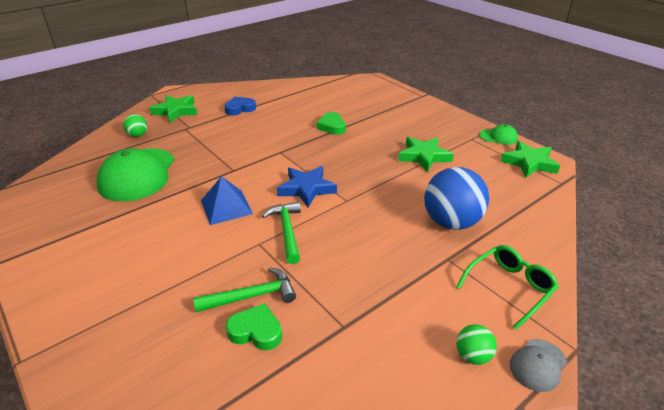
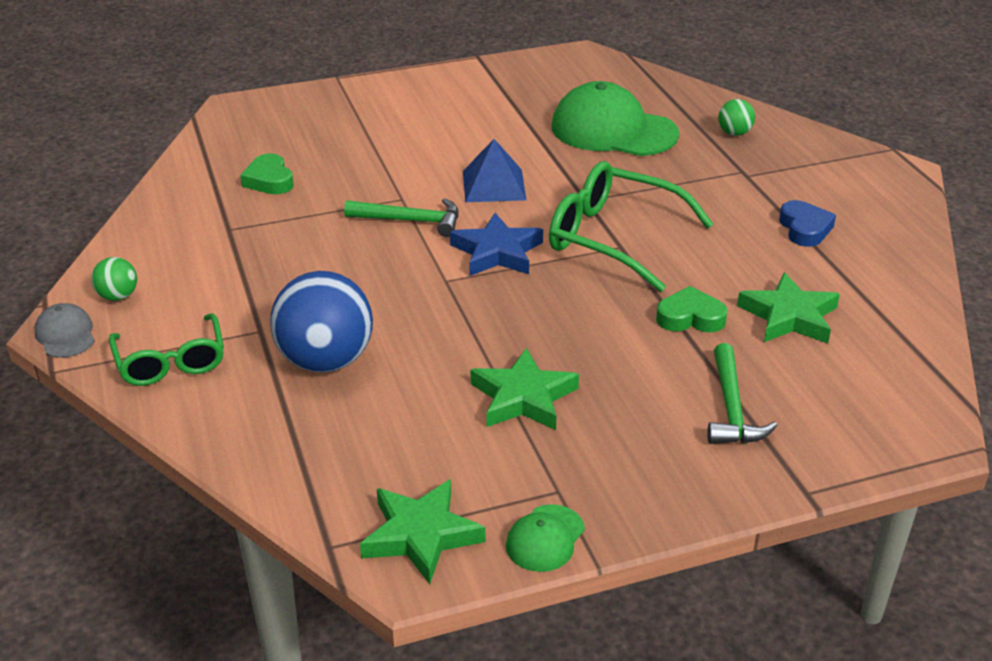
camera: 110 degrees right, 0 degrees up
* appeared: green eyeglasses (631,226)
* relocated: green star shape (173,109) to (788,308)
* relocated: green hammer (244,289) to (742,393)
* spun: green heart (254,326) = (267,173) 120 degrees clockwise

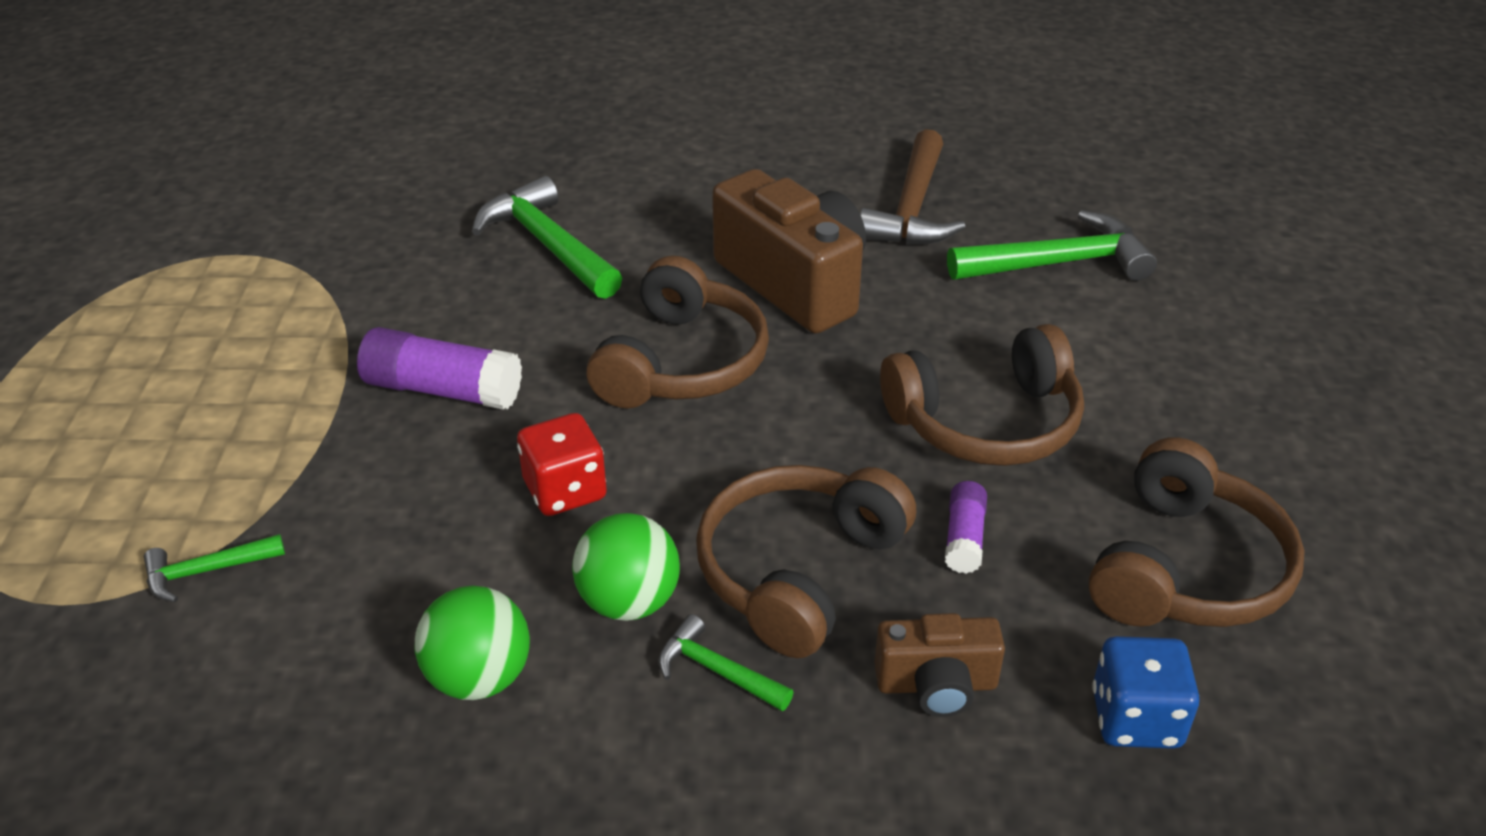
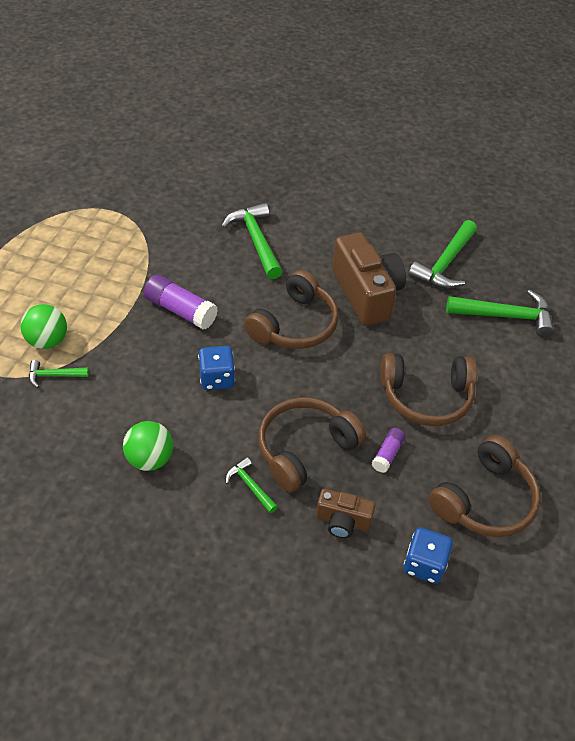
camera: 15 degrees right, 10 degrees up
* relocated: green sphere (626,567) to (43,326)
* colour: red die (562,464) to royal blue die (216,368)
* colour: brown hammer (912,187) to green hammer (442,254)

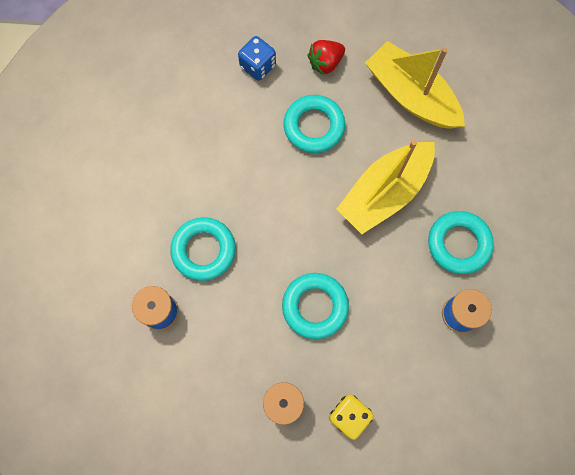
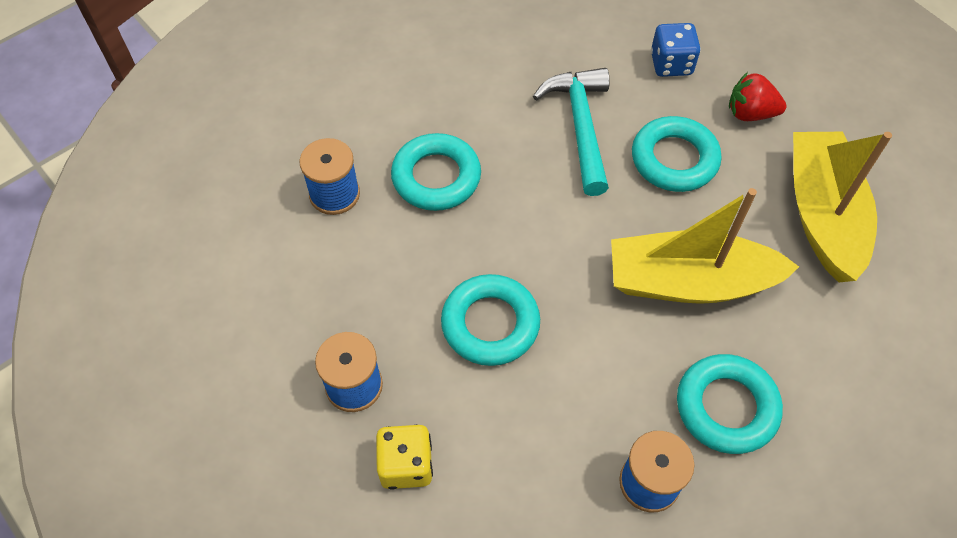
camera: 45 degrees right, 15 degrees down
* appeared: turquoise hammer (571,132)

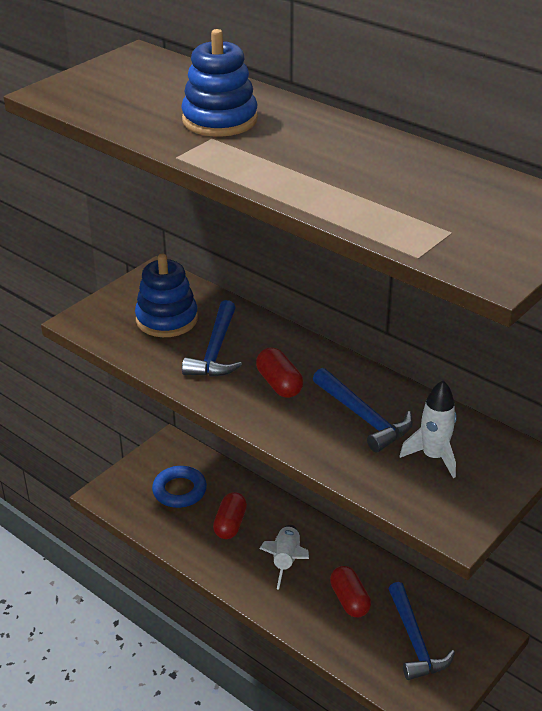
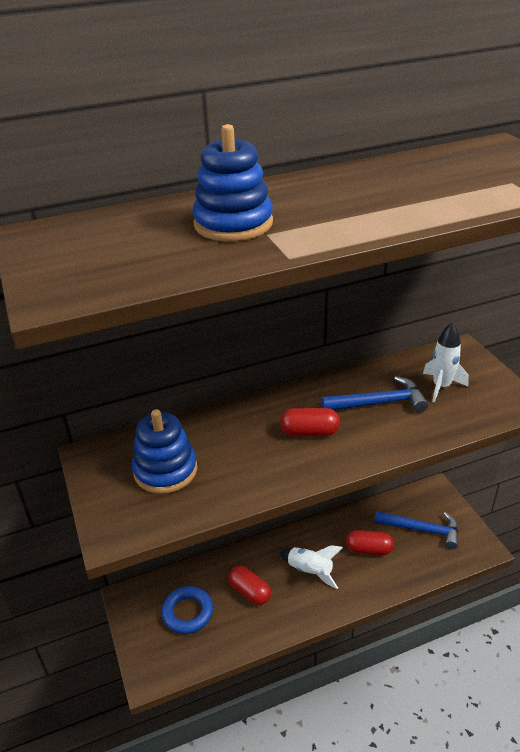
camera: 60 degrees left, 0 degrees up
* missing: royal blue hammer (212,338)

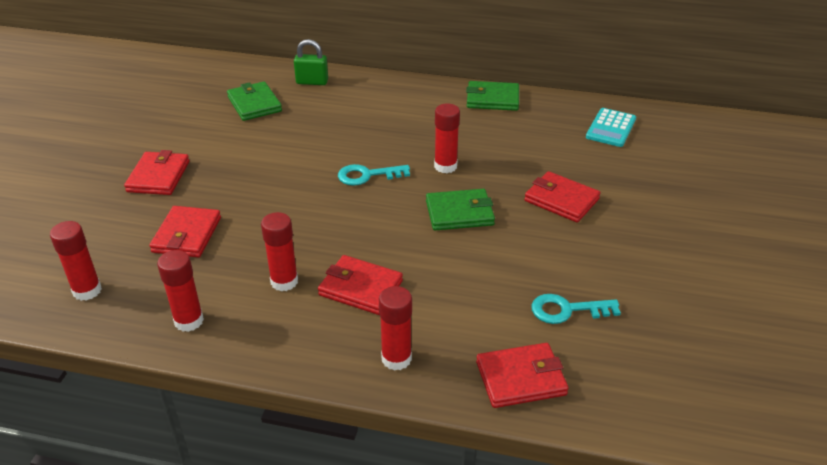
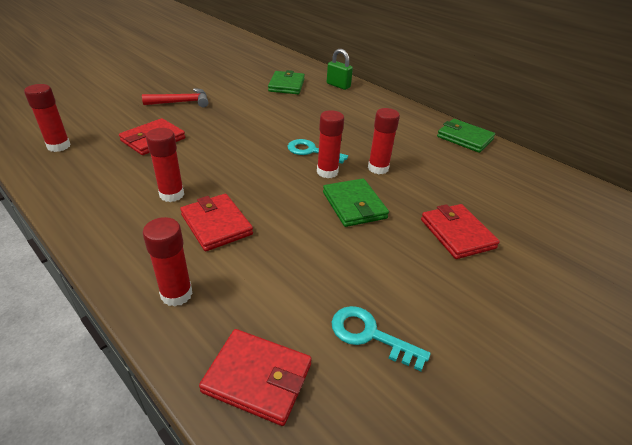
camera: 30 degrees right, 0 degrees up
* missing: turquoise calculator (611,127)
* relocated: red glue (180,291) to (330,144)
* exchanged: red card wallet (157,172) to red hammer (175,97)
* spun: green card wallet (460,209) = (356,203) 45 degrees clockwise

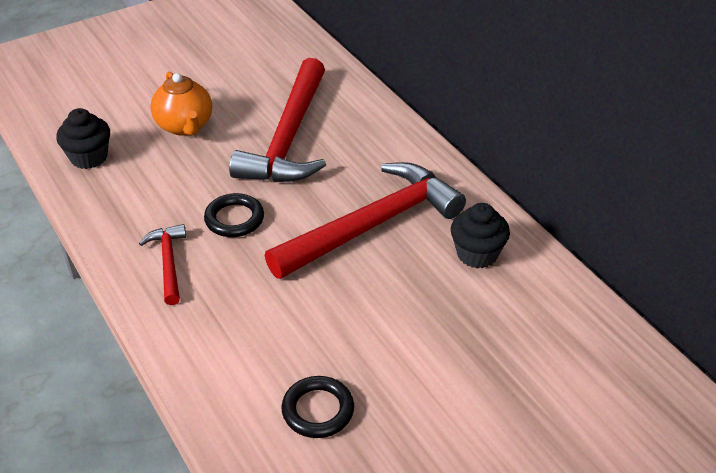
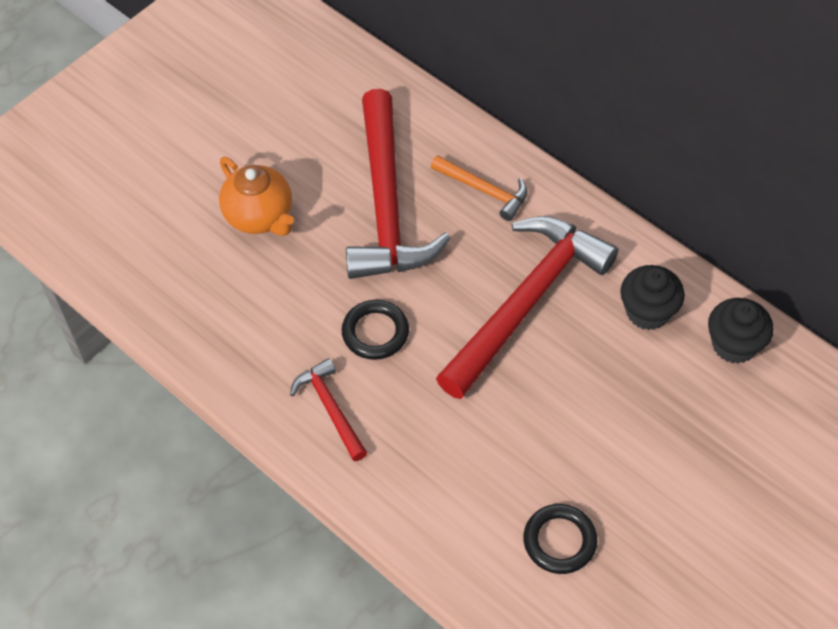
camera: 15 degrees left, 15 degrees up
* appeared: bright orange hammer (479,188)
* relocated: ebony fairy cake (83,138) to (741,331)

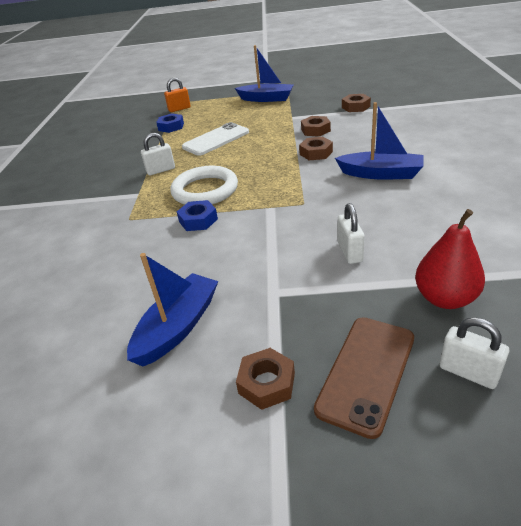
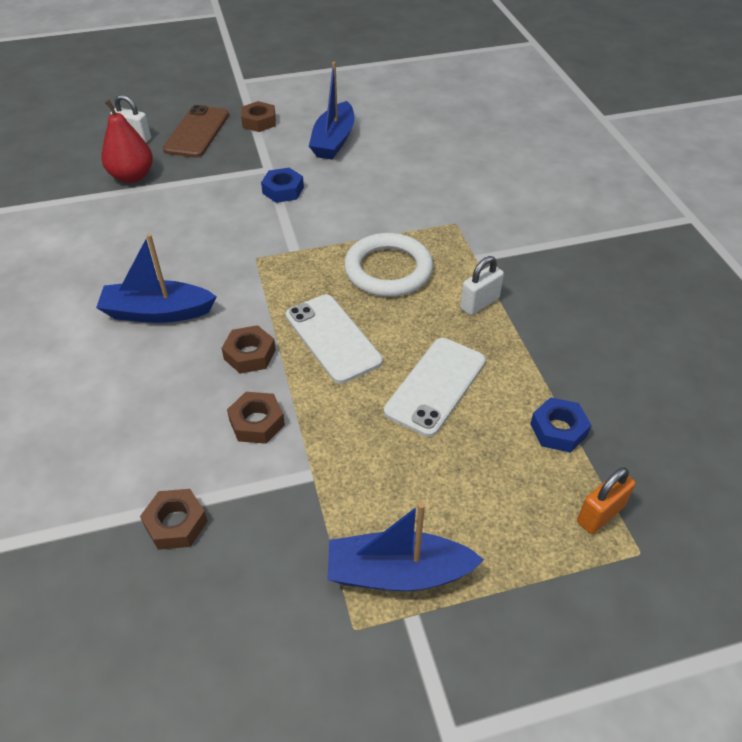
camera: 160 degrees right, 10 degrees up
* missing: white small lock (351,233)
* appeared: white mobile phone (334,339)
* relocated: royal blue nut (197,215) to (282,185)

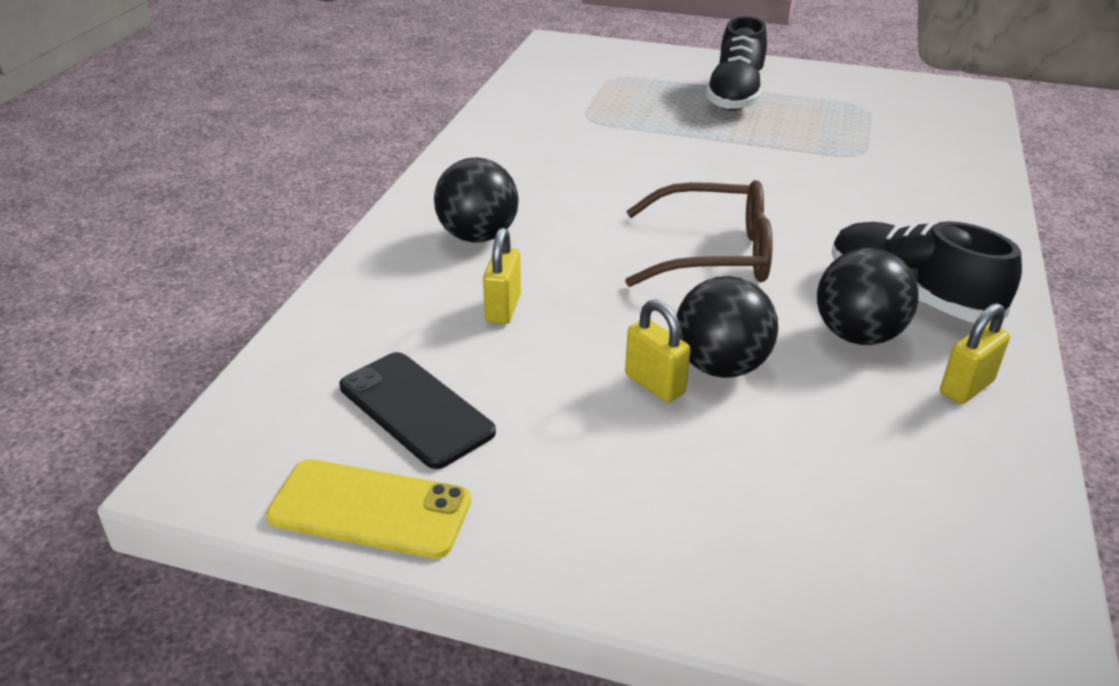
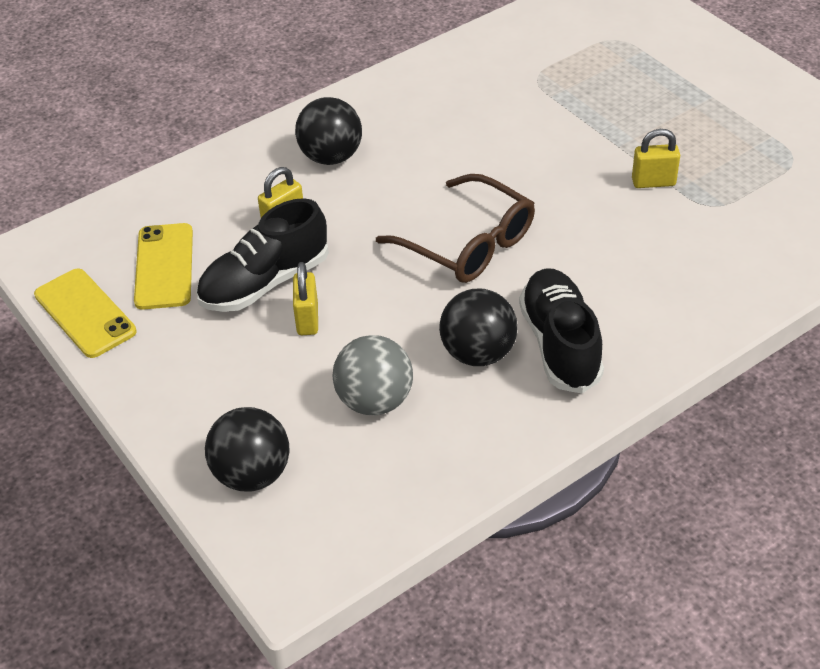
camera: 40 degrees right, 10 degrees up
* appeared: ash-grey sphere (373,375)
* relocated: ebony sphere (727,327) to (247,449)
* relocated: ebony lace-up shoe (736,63) to (262,255)
* relocated: golden small lock (975,353) to (656,158)
* colour: ebony mobile phone (418,410) to golden mobile phone (163,266)

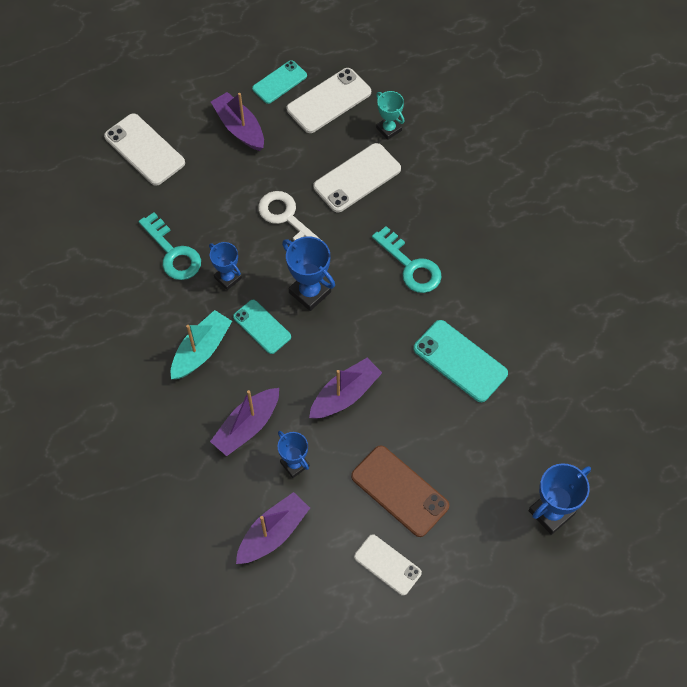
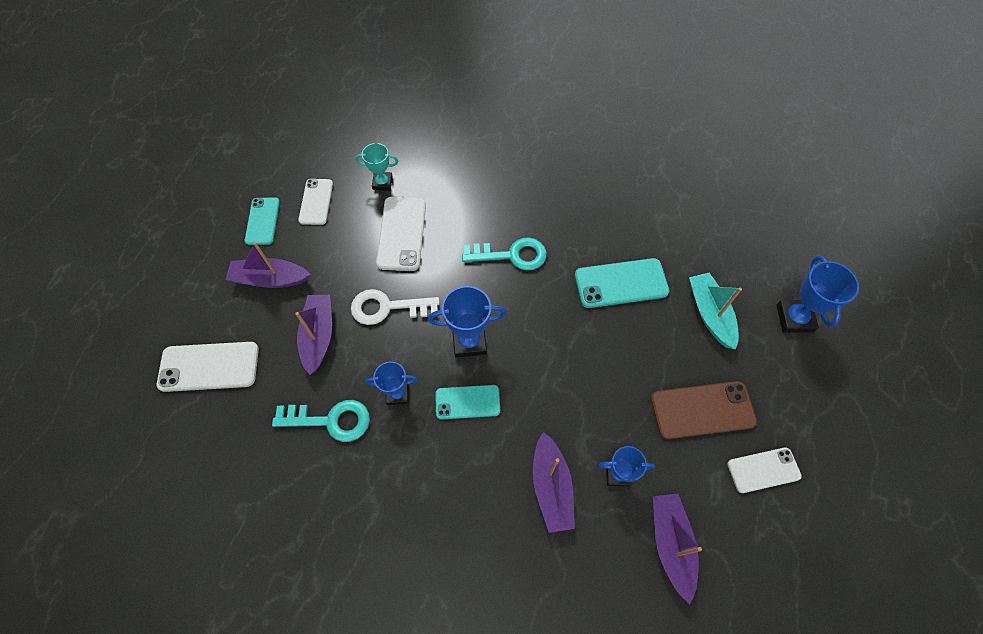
camera: 50 degrees left, 0 degrees up
* relocated: turquoise boat (201,344) to (715,311)
* relocated: violet boat (345,388) to (313,335)
* size: white mobile phone (329,100) = (315,202) x0.66

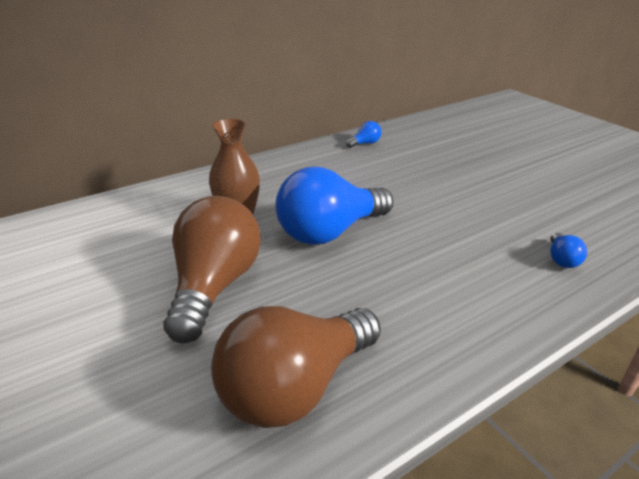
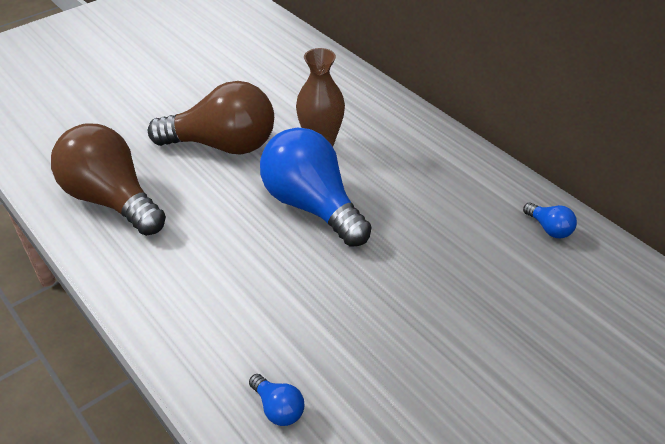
camera: 85 degrees right, 10 degrees up
* spun: royal blue bulb (568,250) = (277,400) 135 degrees counterclockwise

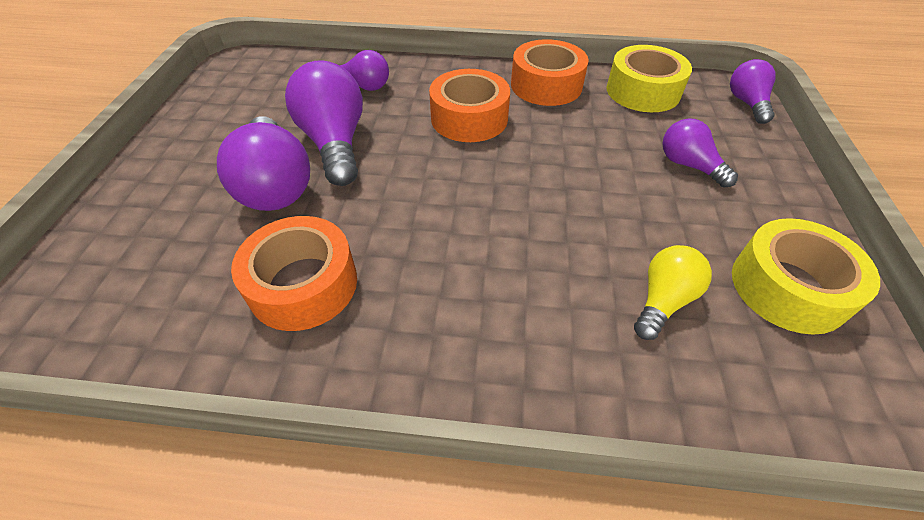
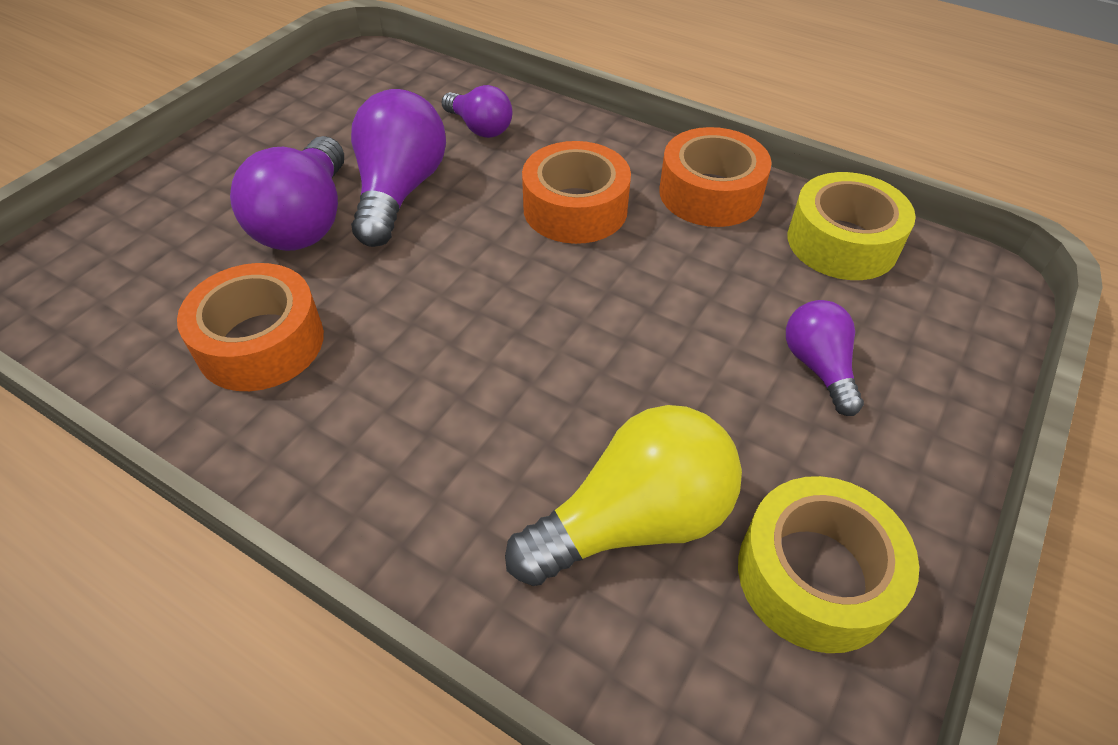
camera: 25 degrees right, 0 degrees up
* missing: violet bulb (753,91)
* size: golden bulb (673,292) = (623,495) x1.72

